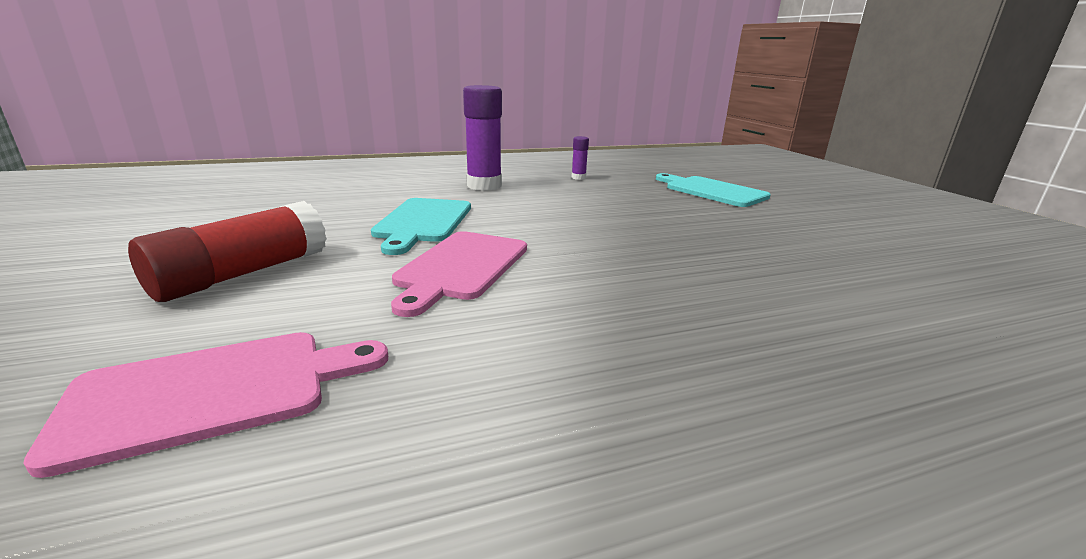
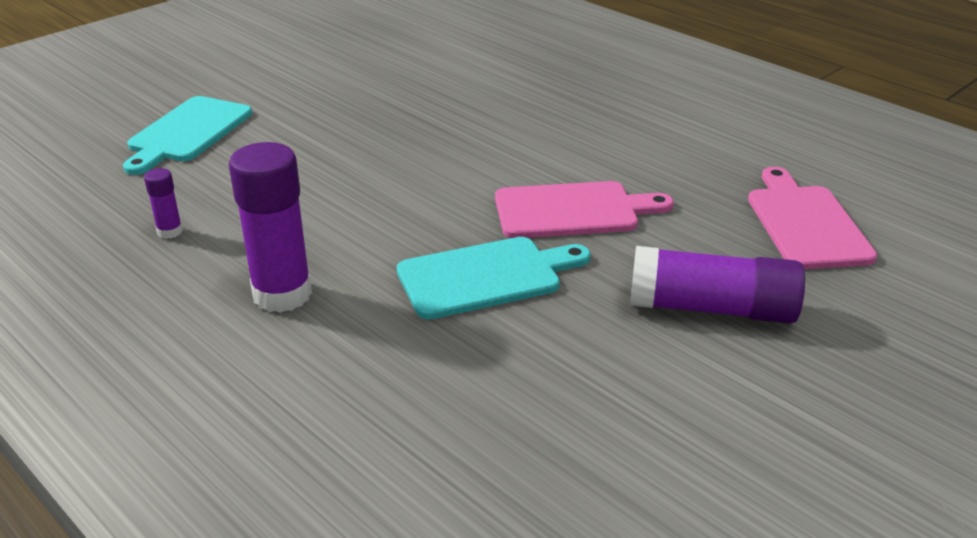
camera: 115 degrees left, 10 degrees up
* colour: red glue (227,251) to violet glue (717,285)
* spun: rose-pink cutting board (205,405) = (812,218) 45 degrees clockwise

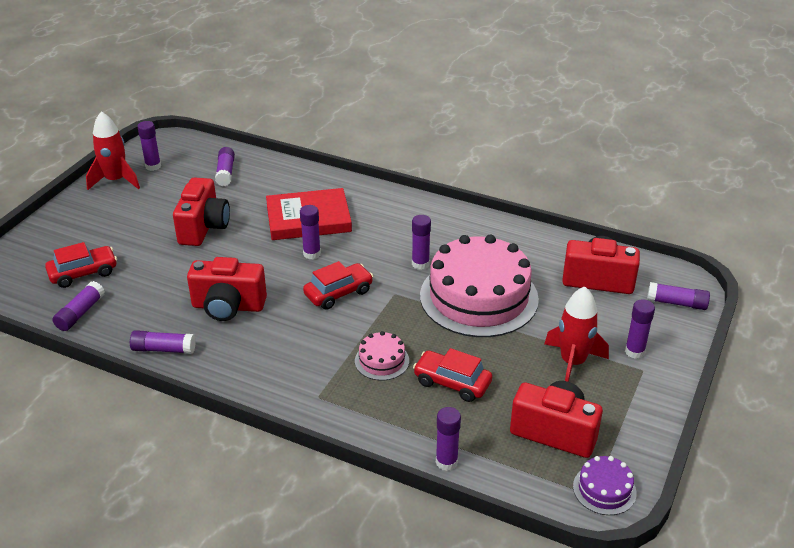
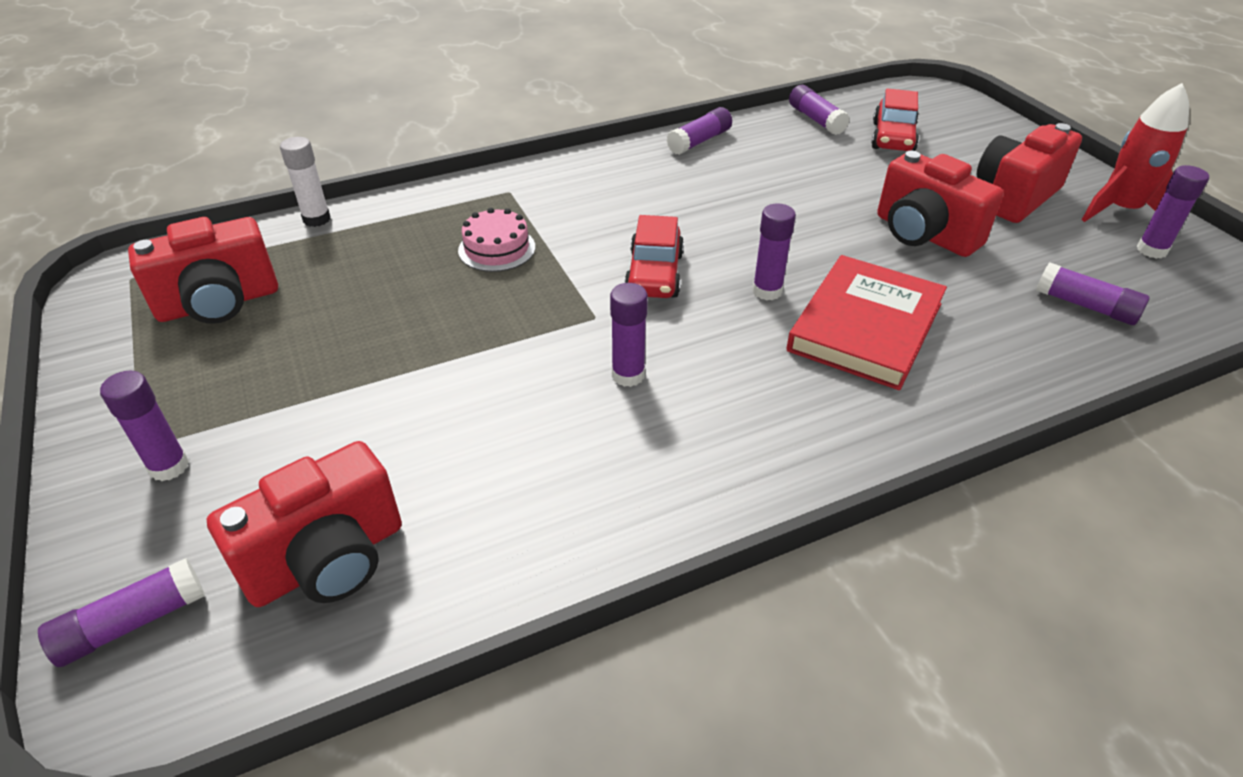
camera: 130 degrees right, 5 degrees up
* missing: red car (452,375)
* missing: rose-pink cake (479,285)
* missing: red spaceship (576,334)
* missing: violet cake (605,485)
* relocated: red photo camera (227,289) to (1029,173)
* colour: violet glue (448,439) to white glue (305,182)

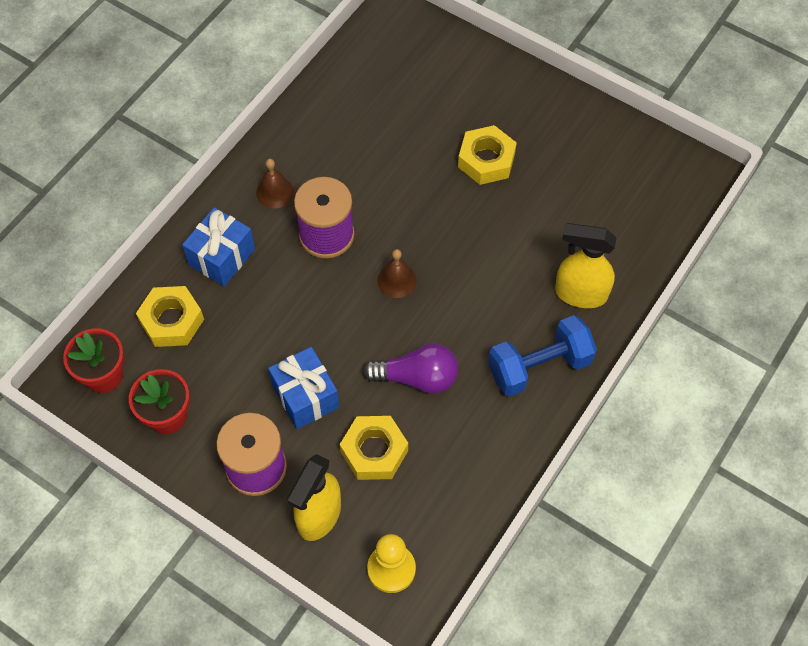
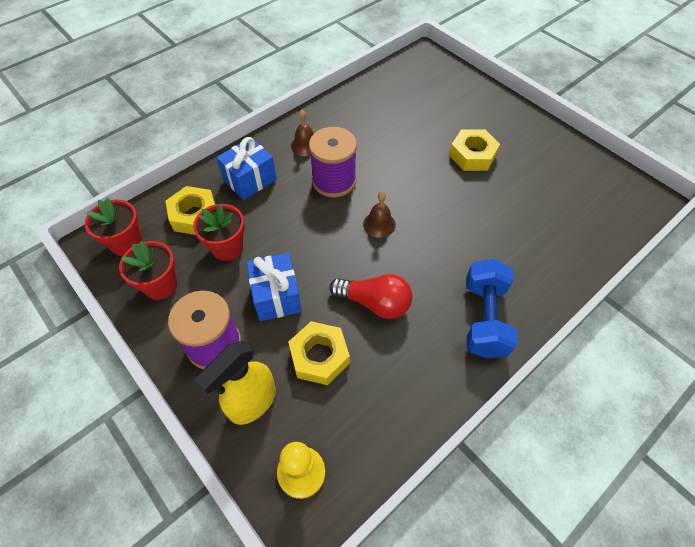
camera: 15 degrees right, 5 degrees down
* missing: golden sprayer (586,265)
* appeared: red plant pot (219,232)
* colour: violet bulb (410,369) to red bulb (370,296)
* spun: royal blue hand weight (542,356) = (492,309) 75 degrees counterclockwise

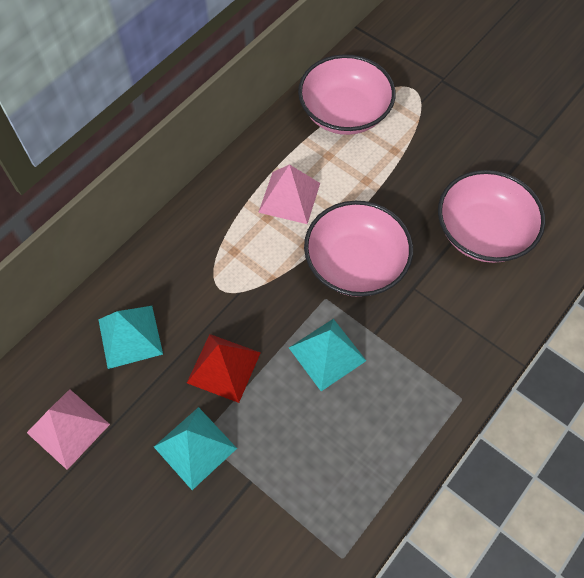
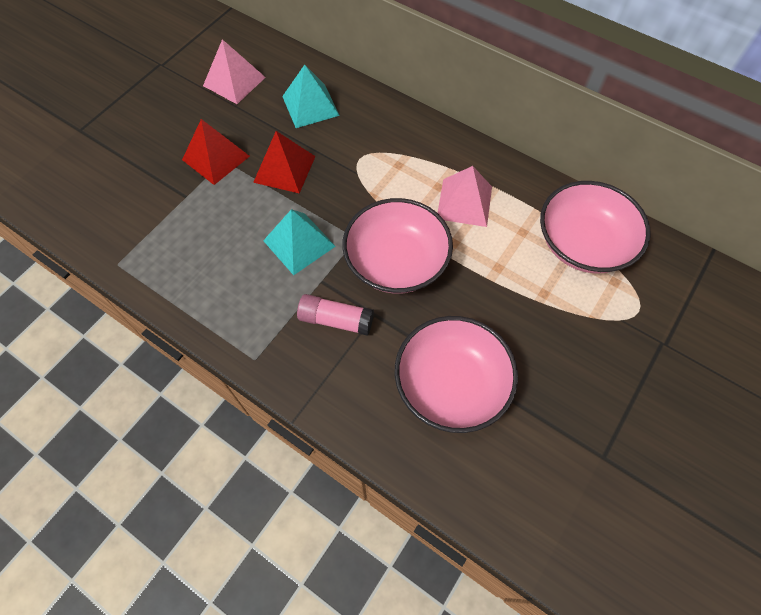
camera: 85 degrees right, 0 degrees up
* appeared: rose-pink glue (335,315)
* colour: turquoise solid pyramid (195,448) to red solid pyramid (216,152)

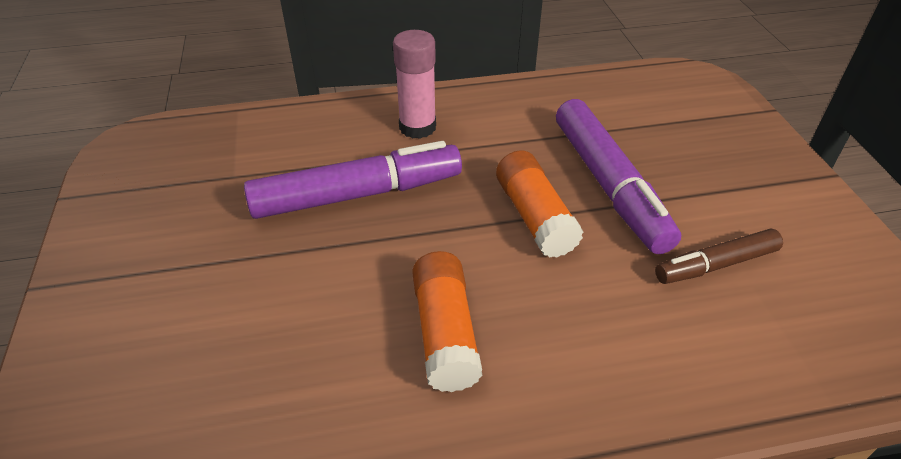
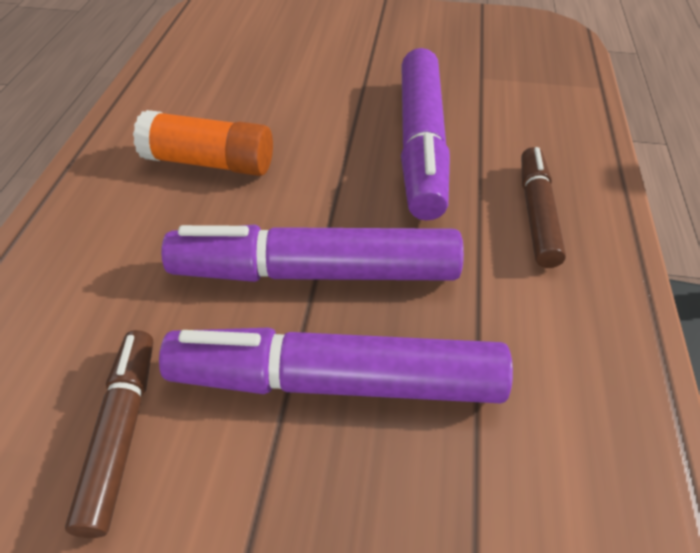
camera: 110 degrees right, 5 degrees up
* exchanged: rose-pink glue (414,84) to brown marker pen (543,207)
* exchanged: bright orange glue (539,204) to violet marker pen (312,253)

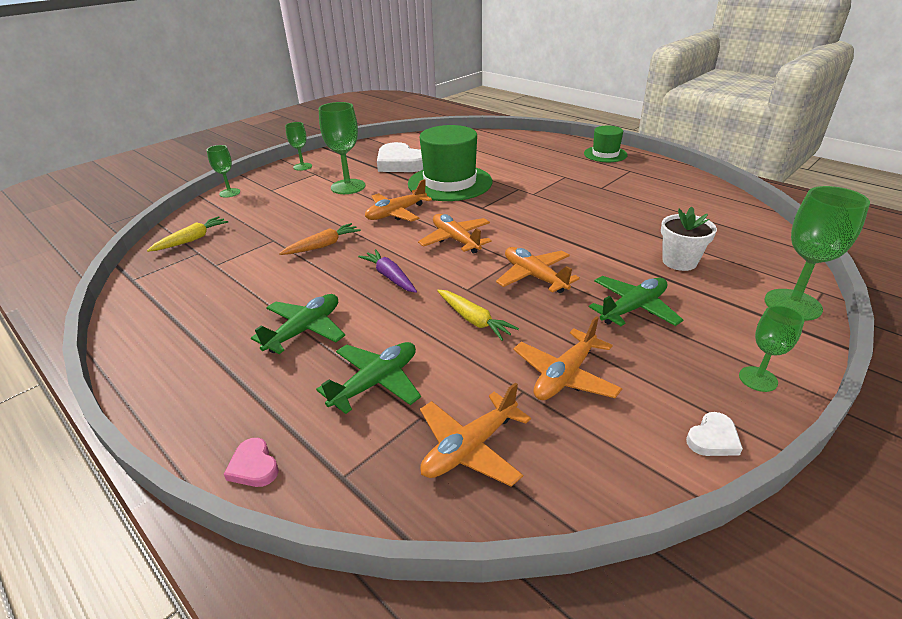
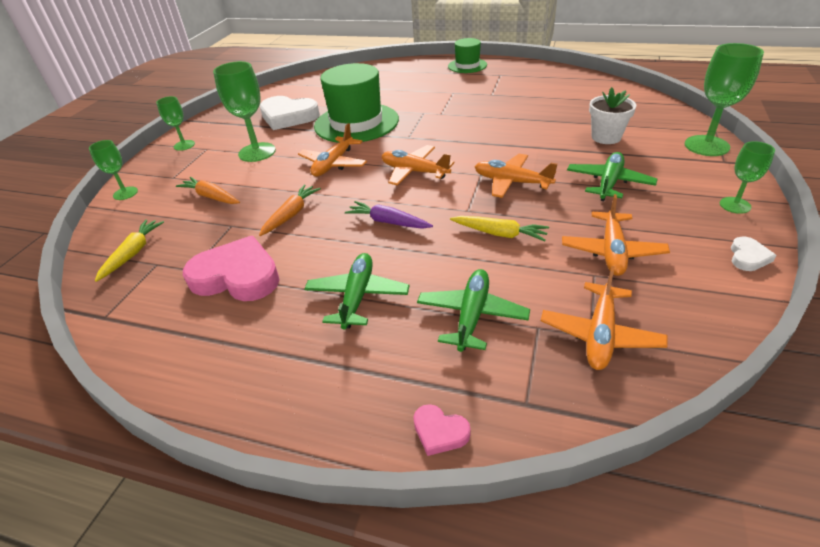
camera: 25 degrees left, 5 degrees up
* appeared: bright orange toy carrot (208,190)
* appeared: rose-pink heart (231,268)

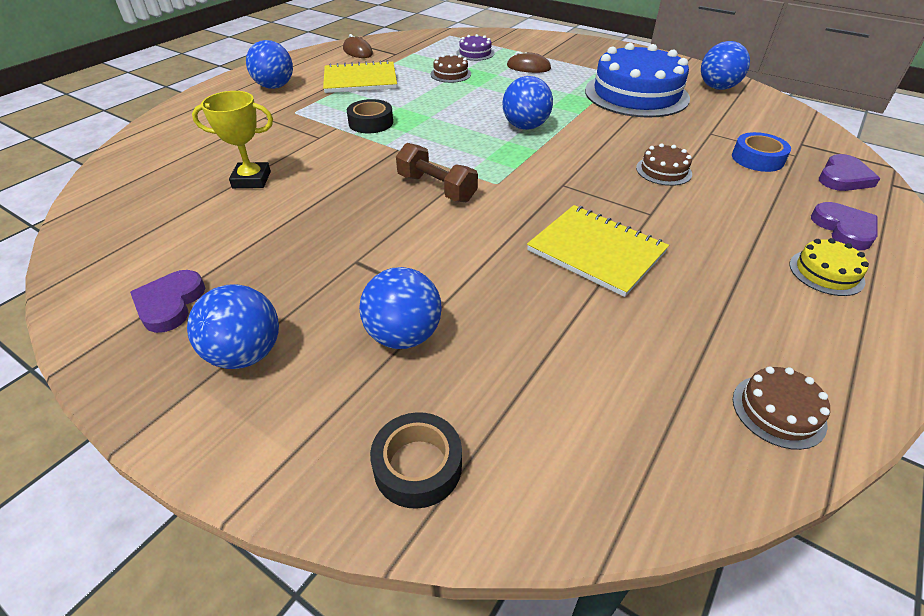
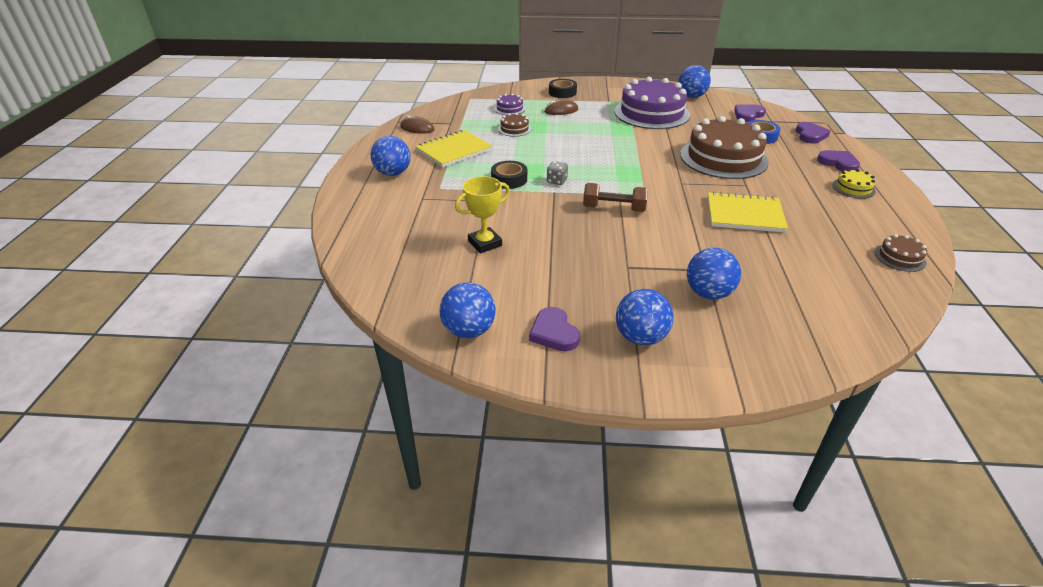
camera: 30 degrees left, 5 degrees down
* appeared: ash-grey die (557,173)
* appeared: violet heart (750,113)
* relocated: ebony roll of tape (416,460) to (563,88)
* relocated: royal blue sphere (527,103) to (468,310)
* colour: royal blue cake (637,80) to violet cake (652,103)
* size: brown cake (664,164) = (724,147) x2.33

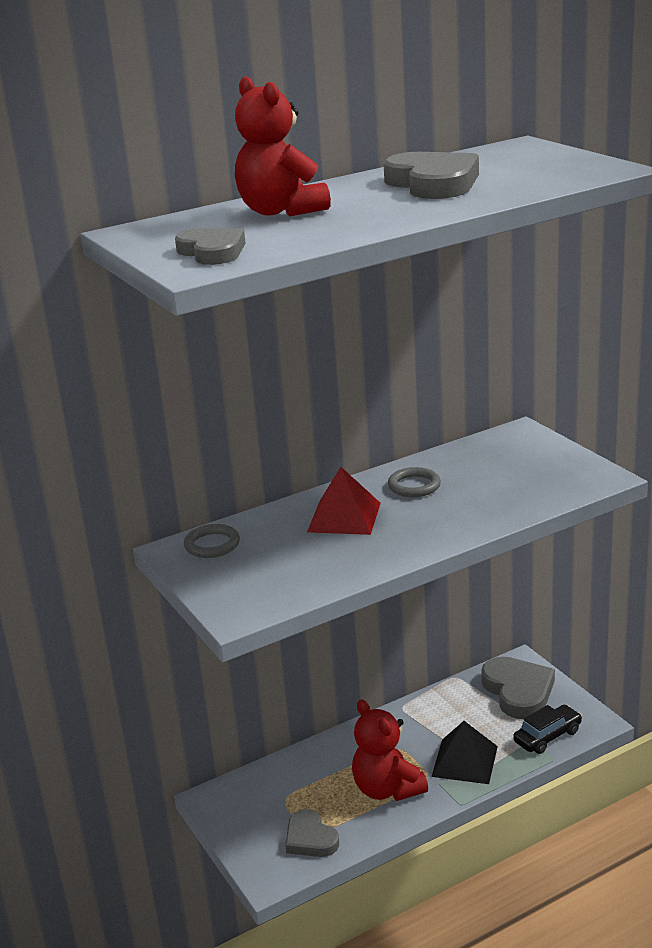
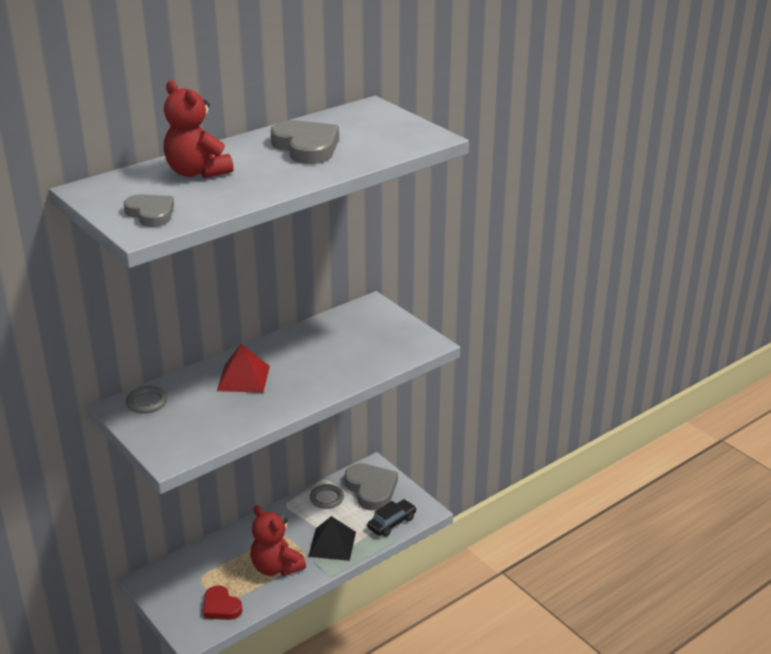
camera: 10 degrees left, 5 degrees up
* relocated: ash-grey hoop (414,482) to (327,496)
* colour: ash-grey heart (312,833) to red heart (222,603)

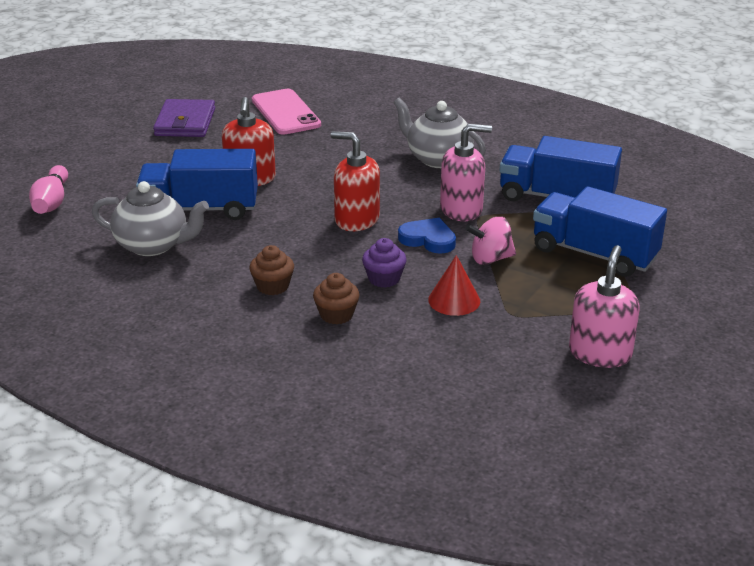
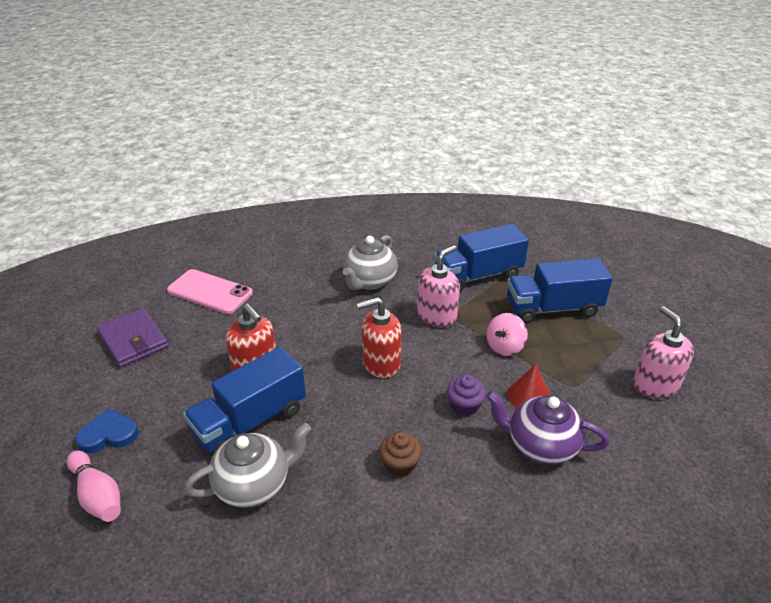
camera: 40 degrees left, 5 degrees up
* missing: brown fairy cake (336,298)
* appeared: violet teapot (547,428)
* relocated: royal blue heart (427,236) to (107,430)
* spun: ash-grey teapot (439,133) = (370,262) 60 degrees counterclockwise

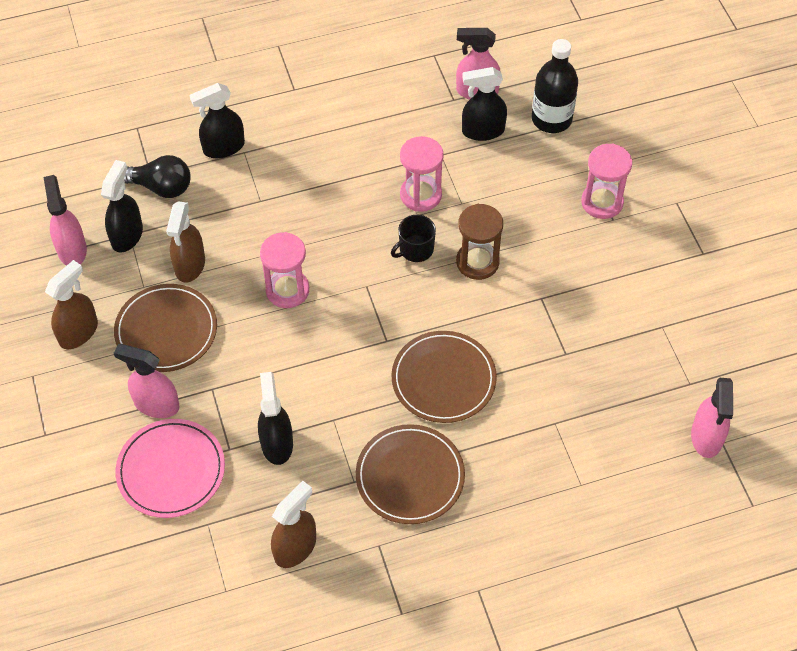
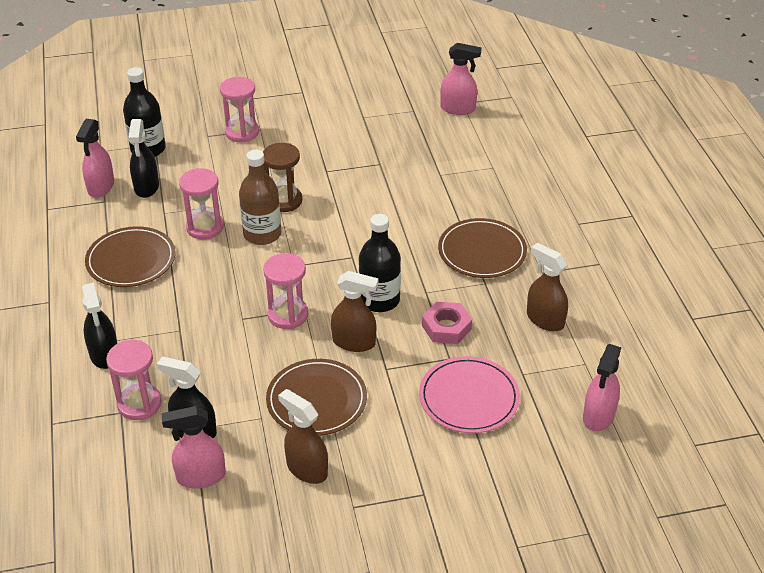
camera: 85 degrees left, 15 degrees down
* appeared: ebony flask (380,263)
* relocated: rose-pink sprayer (147,381) to (602,388)
* relocated: brown sprayer (185,241) to (354,311)
* relocated: brown dinner plate (444,377) to (130,256)
* exchanged: ebony bulb (157,176) to rose-pink sand timer (134,380)
* exchanged: ebony sprayer (275,418) to rose-pink nut (447,323)
* exchanged: ebony mug (413,238) to brown flask (260,197)

